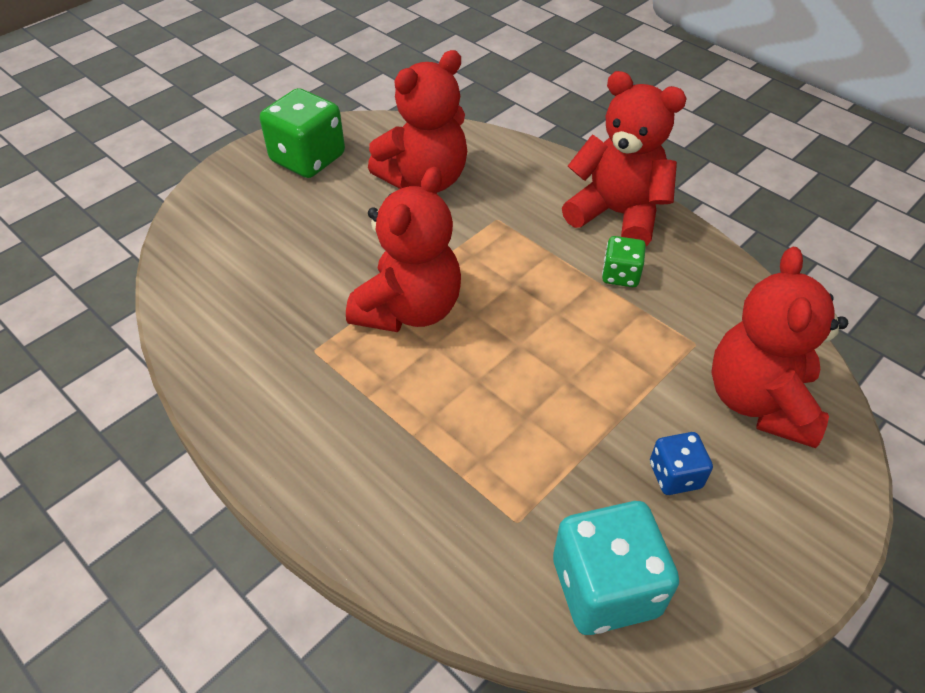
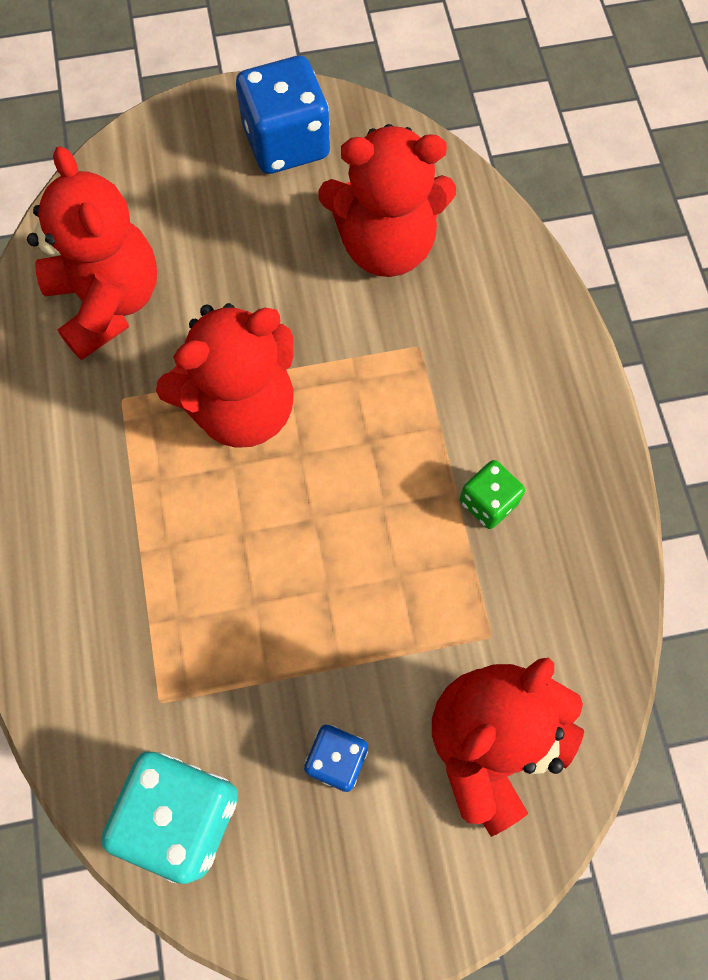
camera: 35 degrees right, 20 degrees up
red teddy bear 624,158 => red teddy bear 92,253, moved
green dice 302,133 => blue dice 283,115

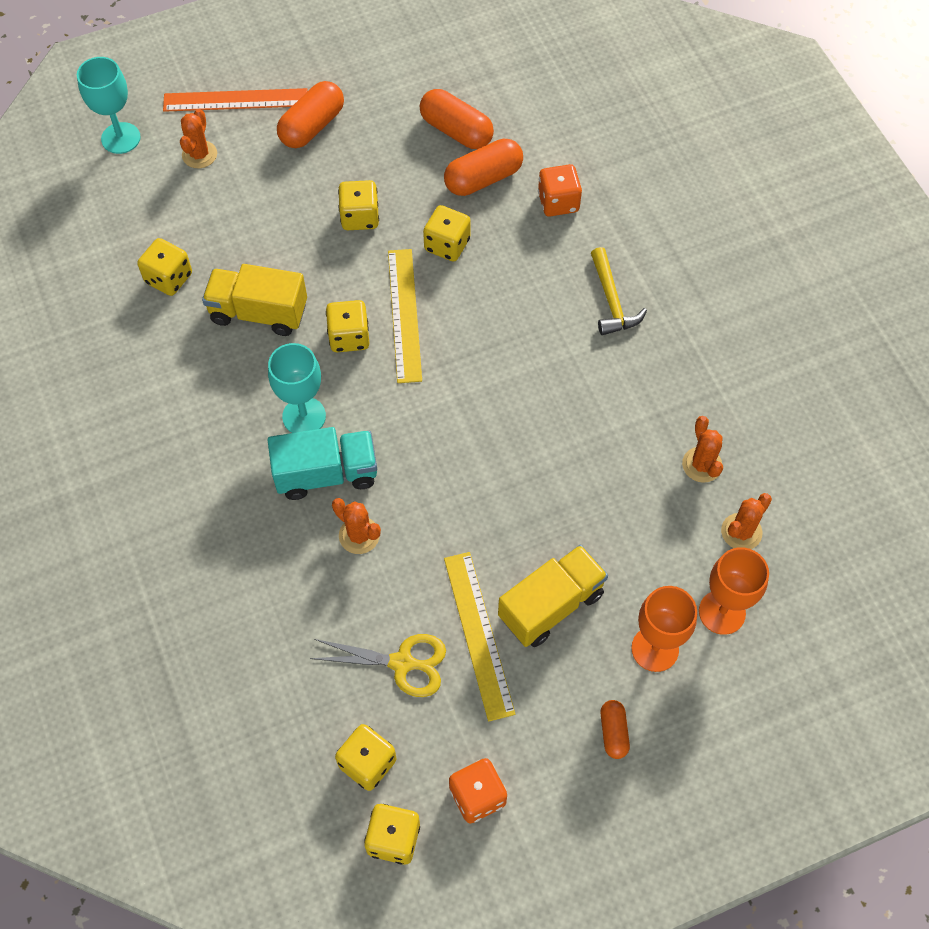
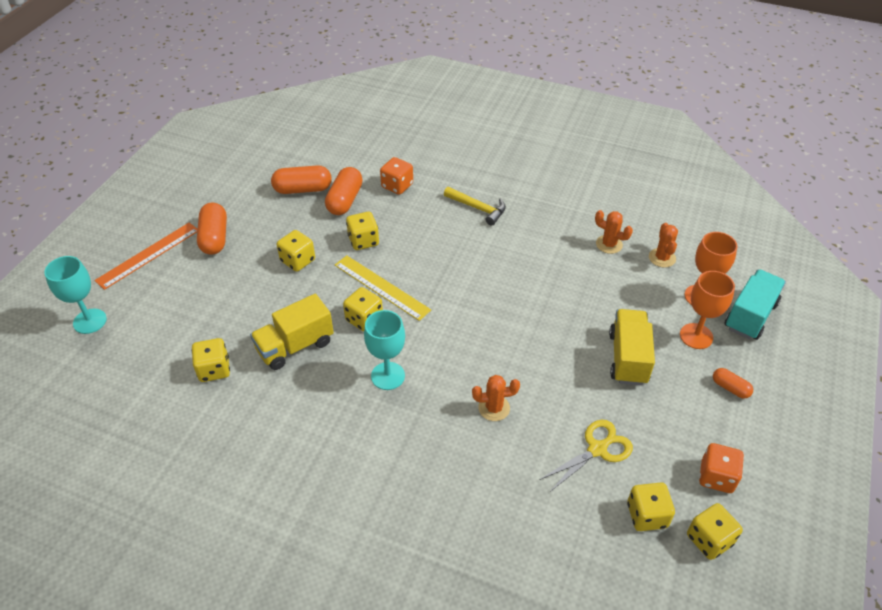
camera: 45 degrees left, 15 degrees down
orange cactus 198,138 => nothing
turquoise truck 322,463 => turquoise truck 755,304, moved
yellow ruler 479,637 => nothing

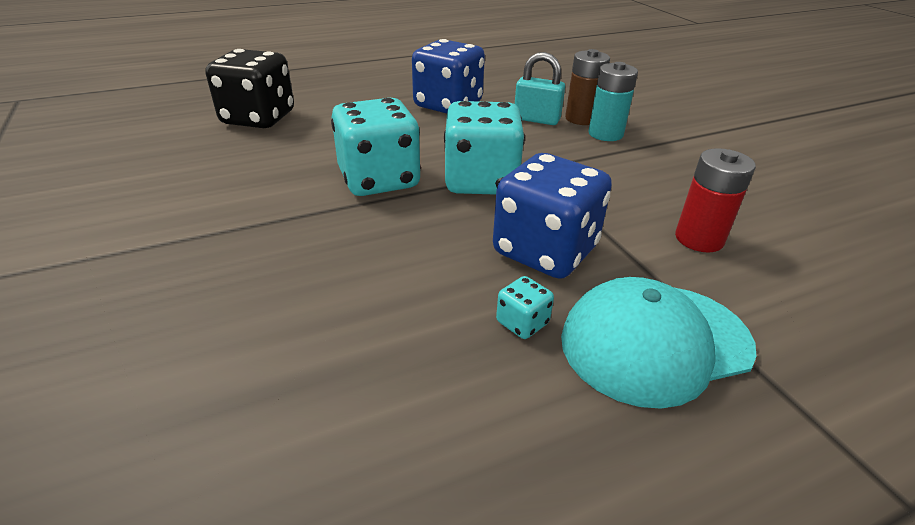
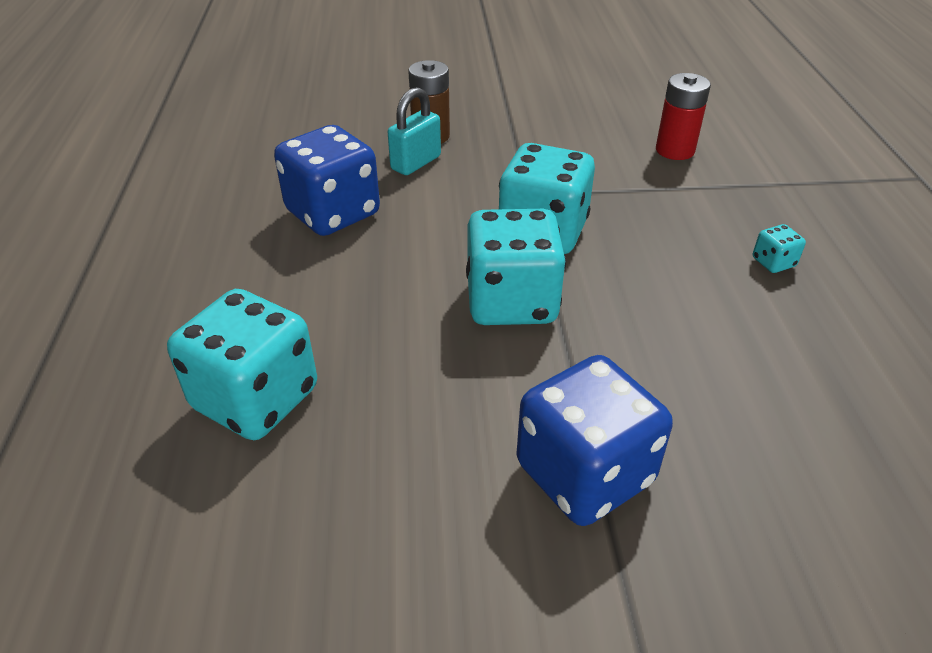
camera: 70 degrees left, 5 degrees up
black dice 249,88 => turquoise dice 242,364
turquoise battery 613,101 => nothing
blue dice 552,216 => blue dice 595,440, moved
turquoise cap 658,343 => nothing

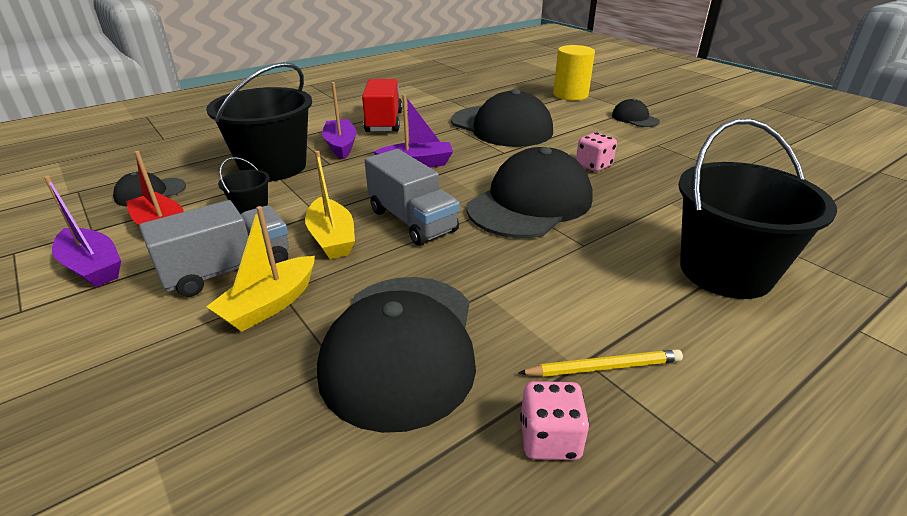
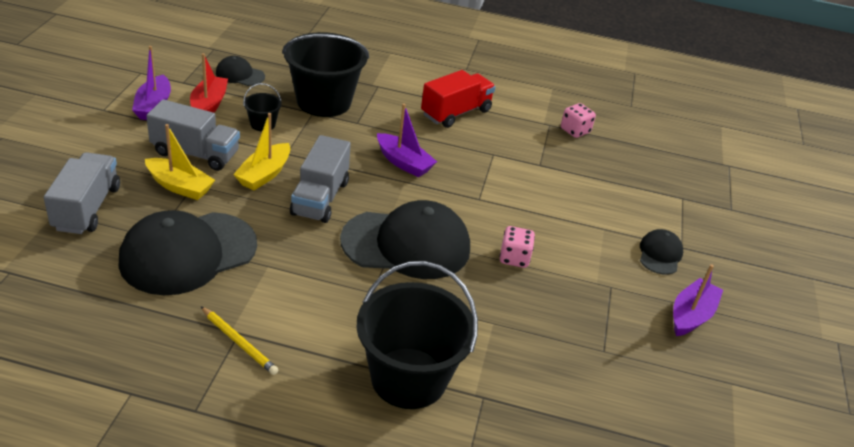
camera: 45 degrees right, 5 degrees up
yellow cylinder 574,73 => nothing
purple boat 339,120 => purple boat 698,300, moved
black cap 502,118 => nothing
yellow boat 260,269 => yellow boat 180,162, 150 degrees counterclockwise
pink dice 554,420 => pink dice 578,120, moved
nothing => grey truck 82,193

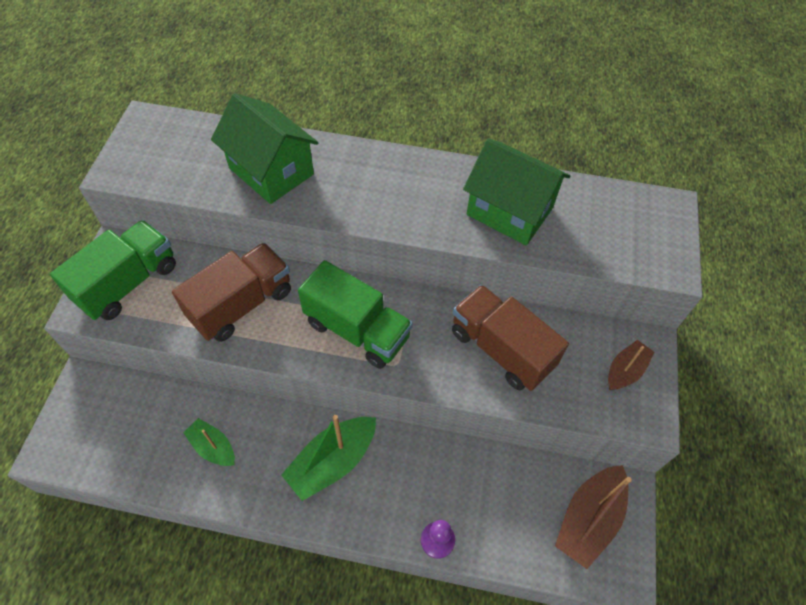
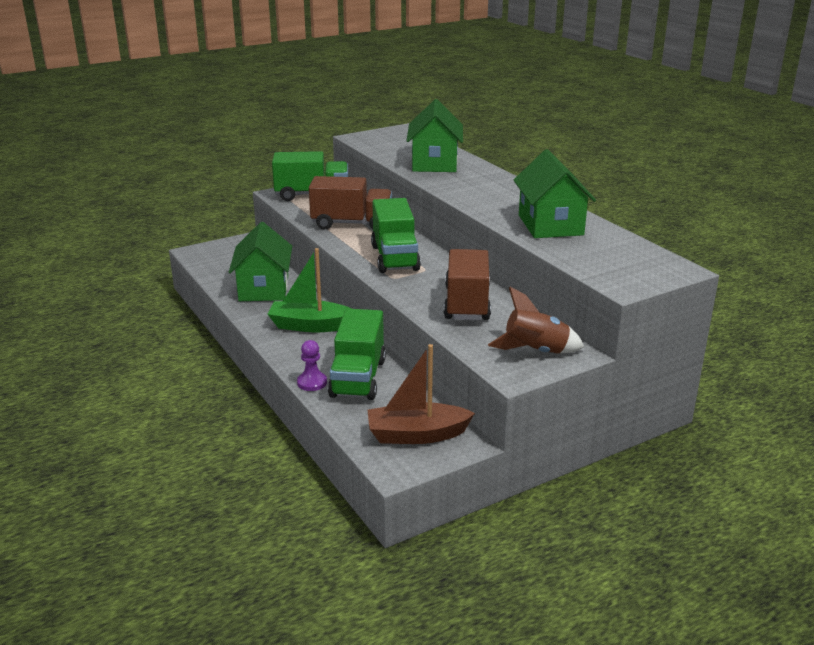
camera: 50 degrees right, 30 degrees down
brown boat 631,365 => brown rocket 536,320
green boat 209,442 => green house 260,261
nothing => green truck 357,354

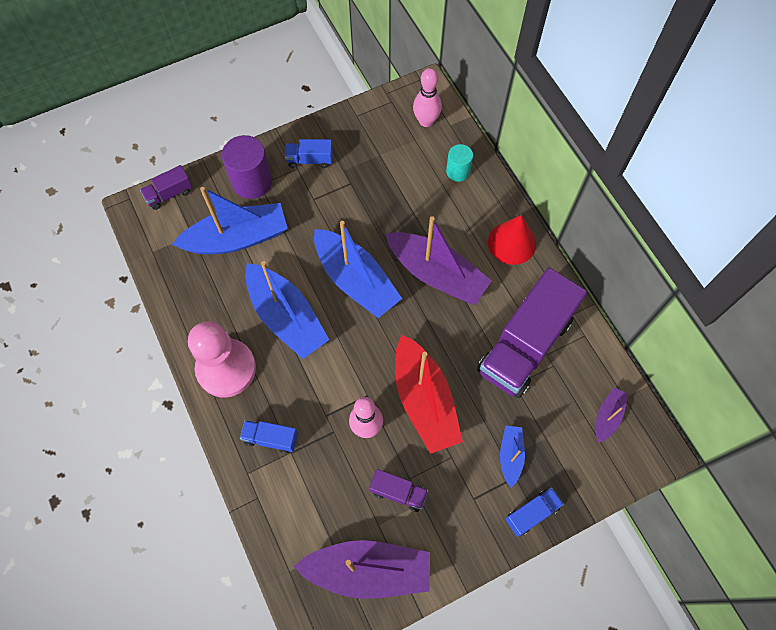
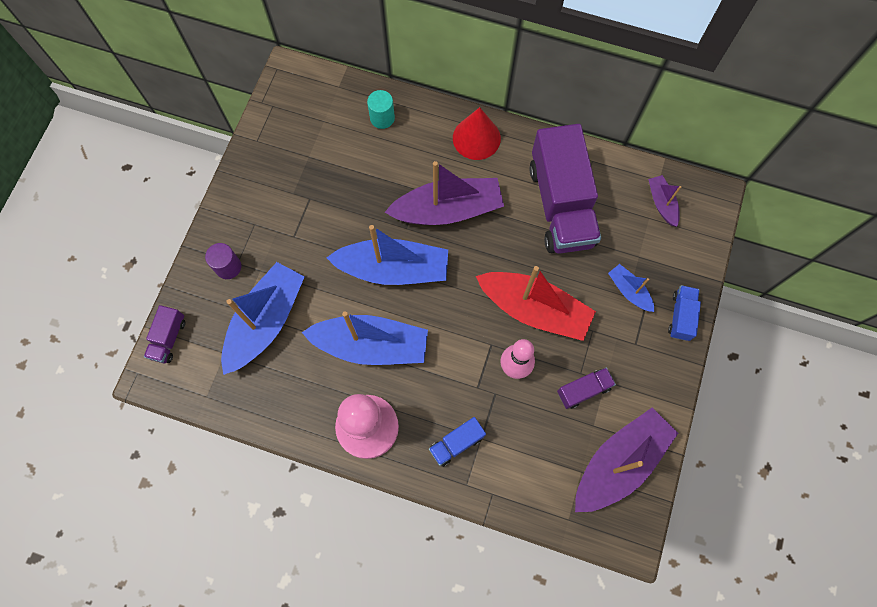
camera: 45 degrees left, 5 degrees up
pink bowling pin 427,97 => nothing
purple cylinder 247,167 => purple cylinder 223,261, x0.60
blue truck 309,153 => nothing

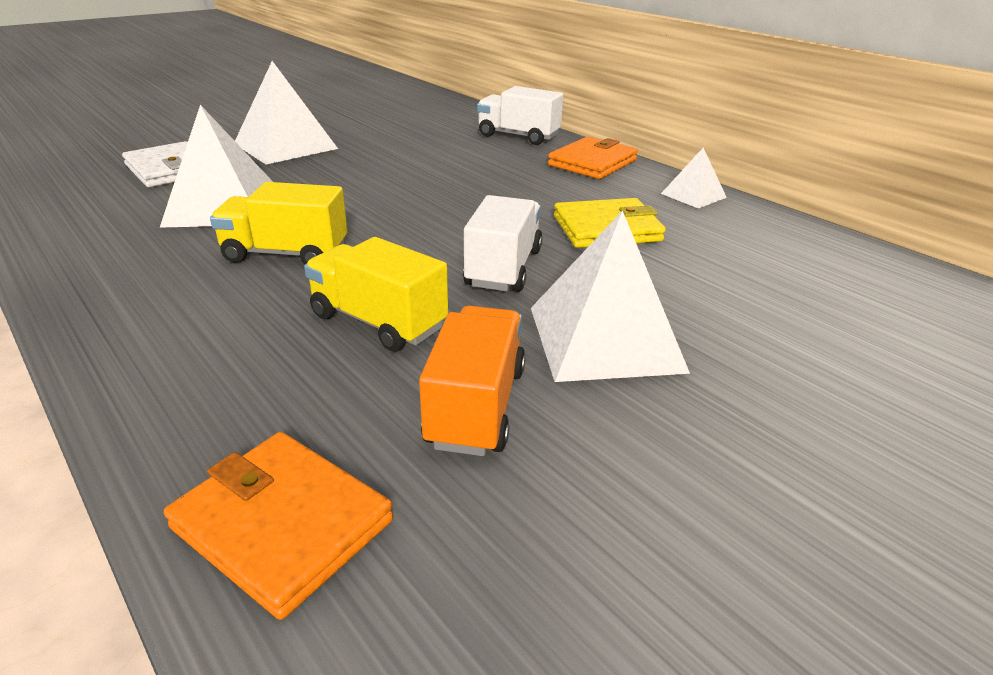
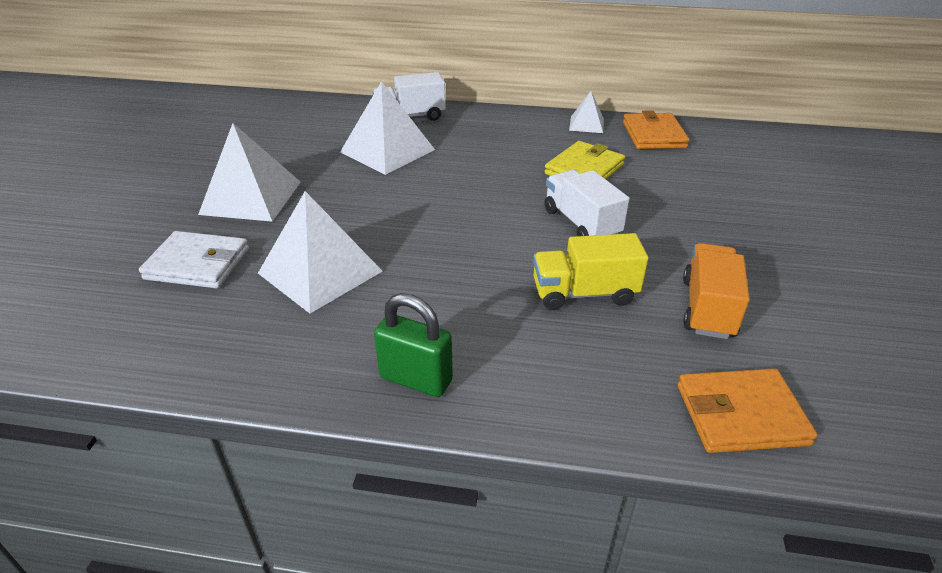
camera: 40 degrees left, 5 degrees up
orange wallet 593,158 => orange wallet 656,129, moved
yellow truck 278,223 => nothing
white pyramid 610,296 => white pyramid 387,128, moved
orange truck 472,381 => orange truck 716,291, 45 degrees clockwise
nothing => green padlock 413,345

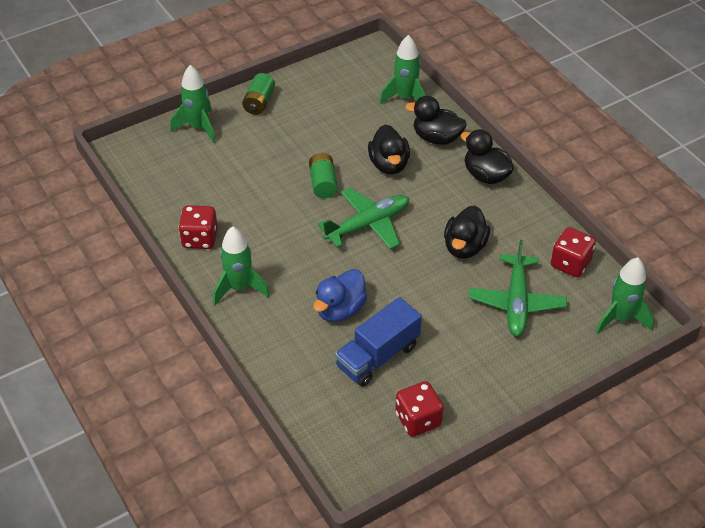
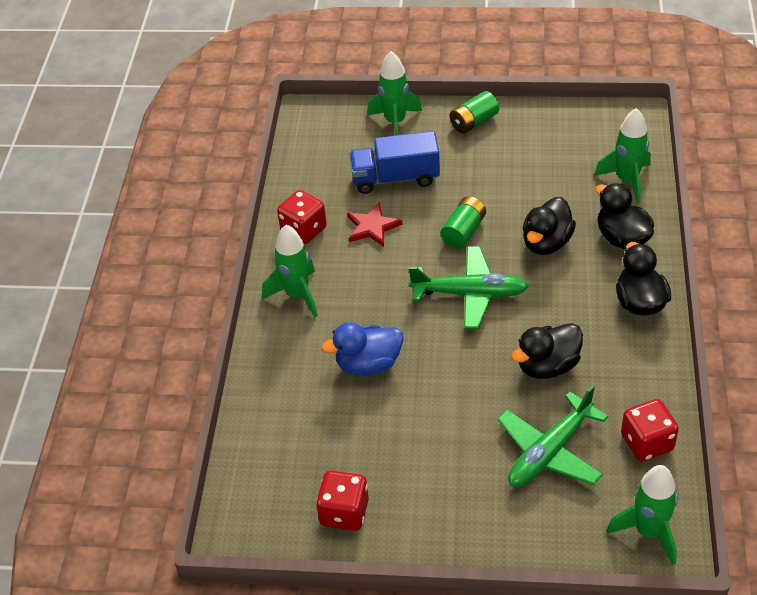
camera: 40 degrees right, 0 degrees up
blue truck 378,342 => blue truck 394,162, moved
nothing => red star 375,224

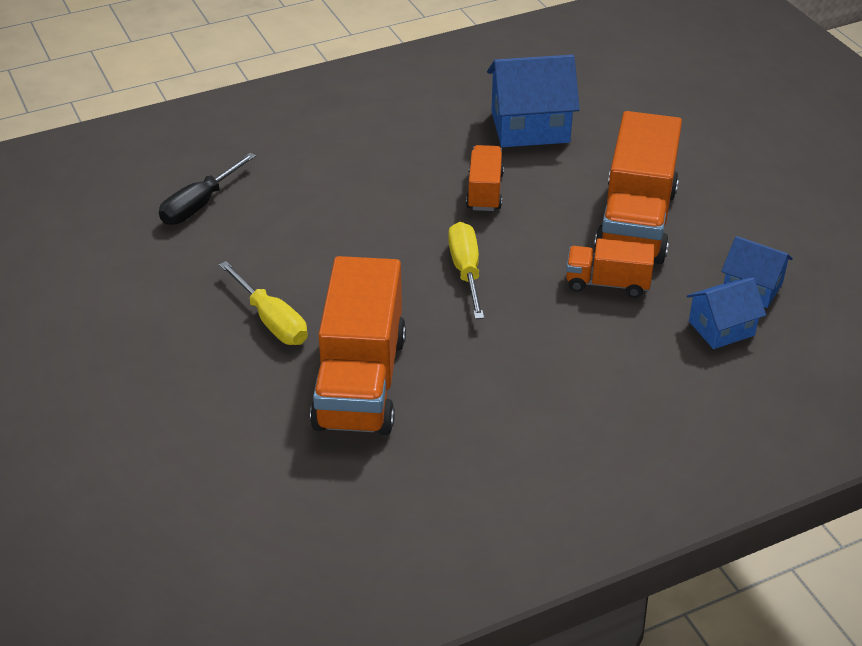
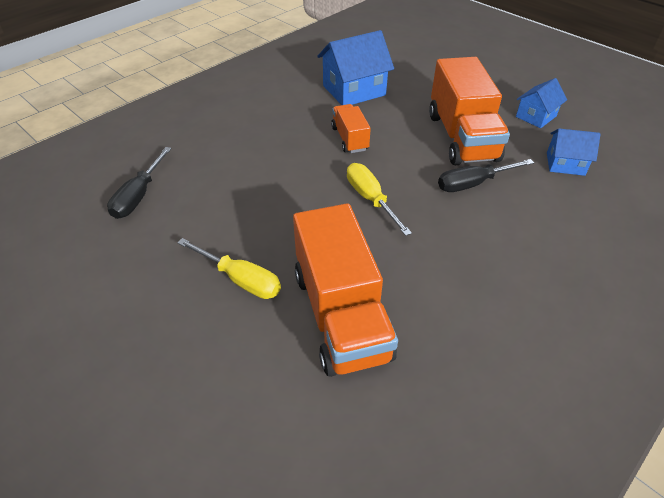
camera: 20 degrees left, 5 degrees up
orange truck 610,268 => black screwdriver 486,175
blue house 726,313 => blue house 541,103, moved

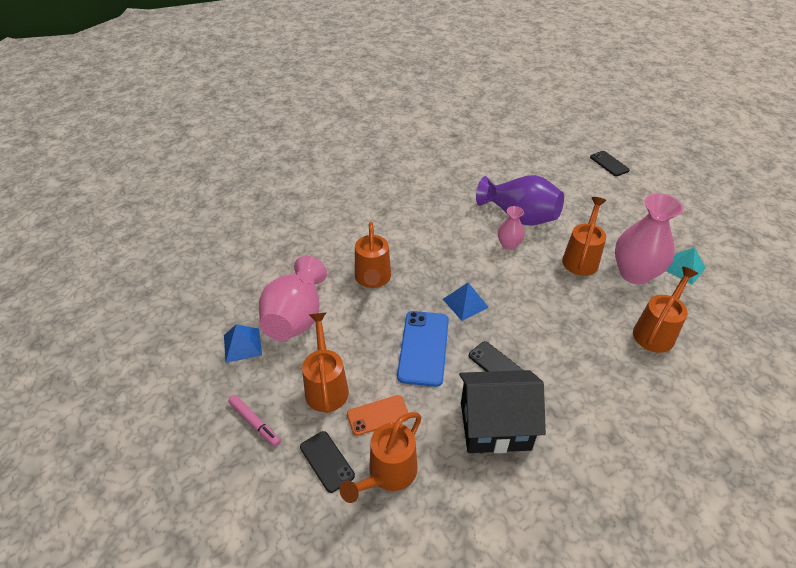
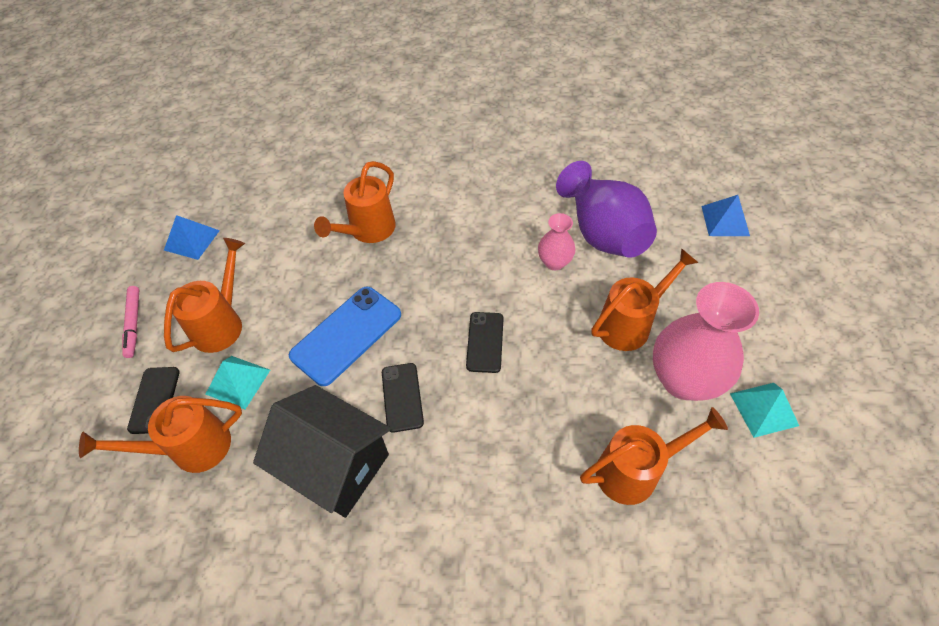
camera: 35 degrees right, 10 degrees up
black phone 610,163 => black phone 485,342, moved
pink vase 293,298 => nothing
blue pyramid 466,301 => blue pyramid 725,215, moved
orange phone 377,415 => turquoise pyramid 237,382

